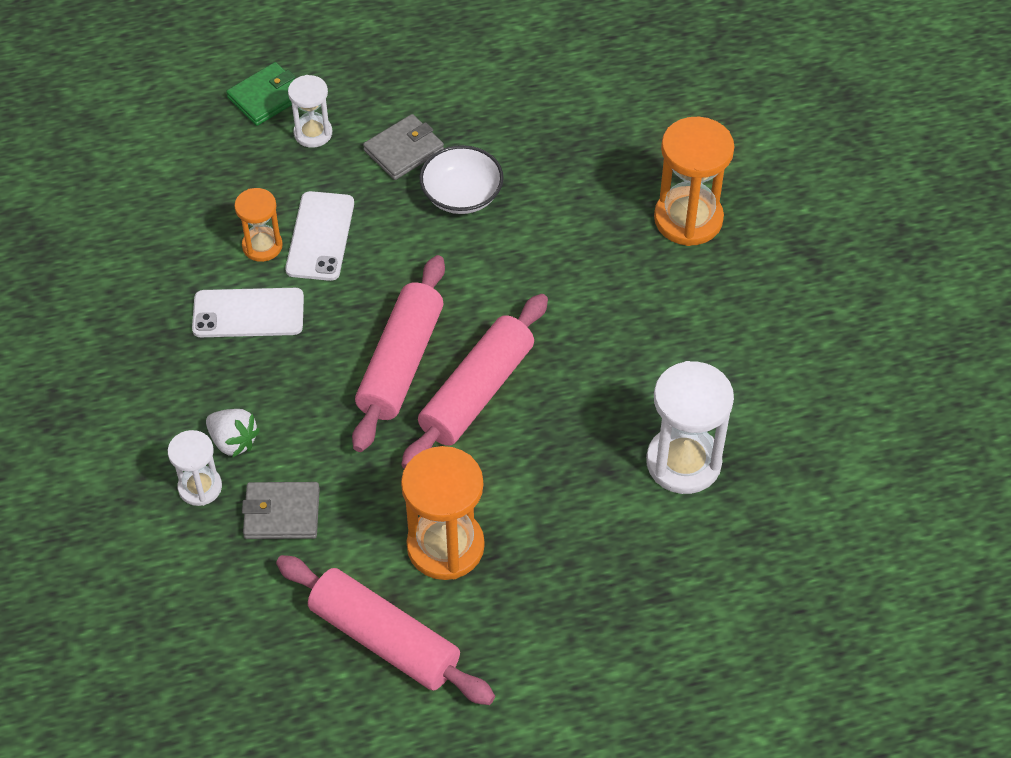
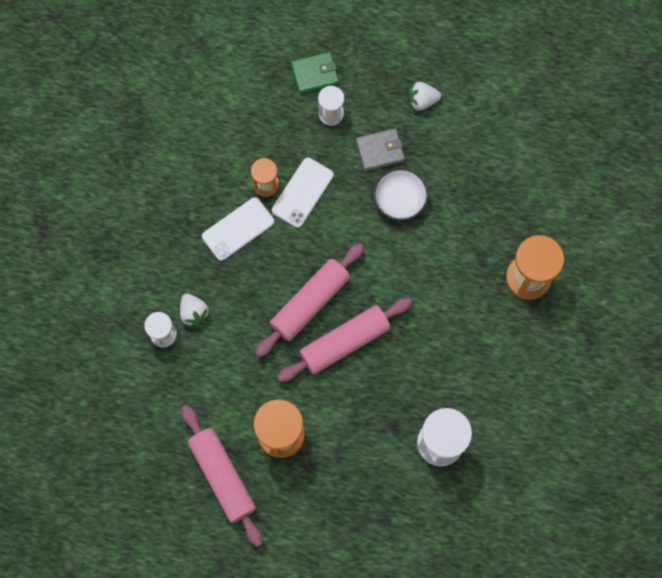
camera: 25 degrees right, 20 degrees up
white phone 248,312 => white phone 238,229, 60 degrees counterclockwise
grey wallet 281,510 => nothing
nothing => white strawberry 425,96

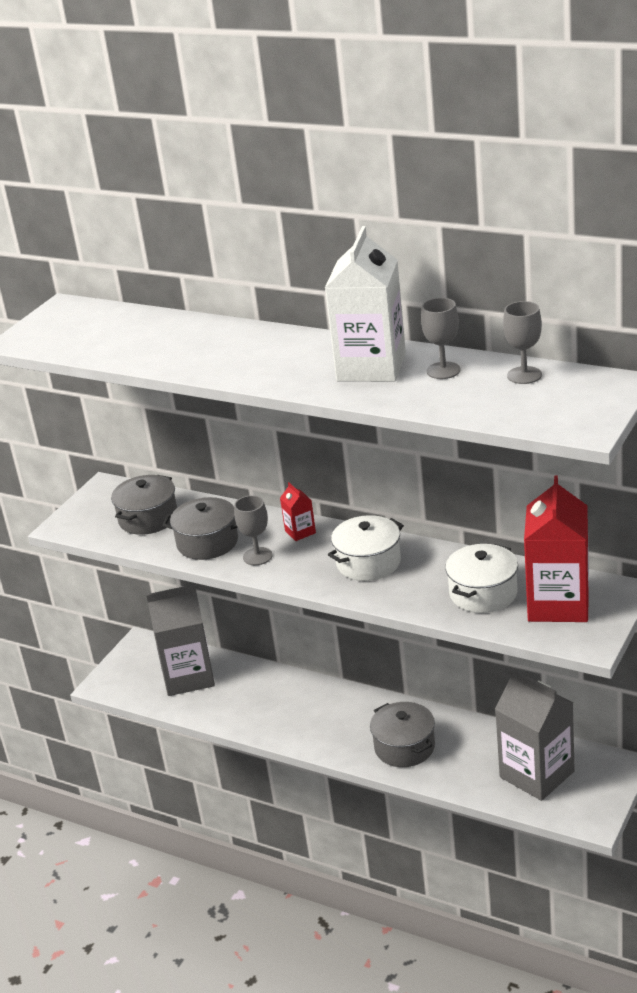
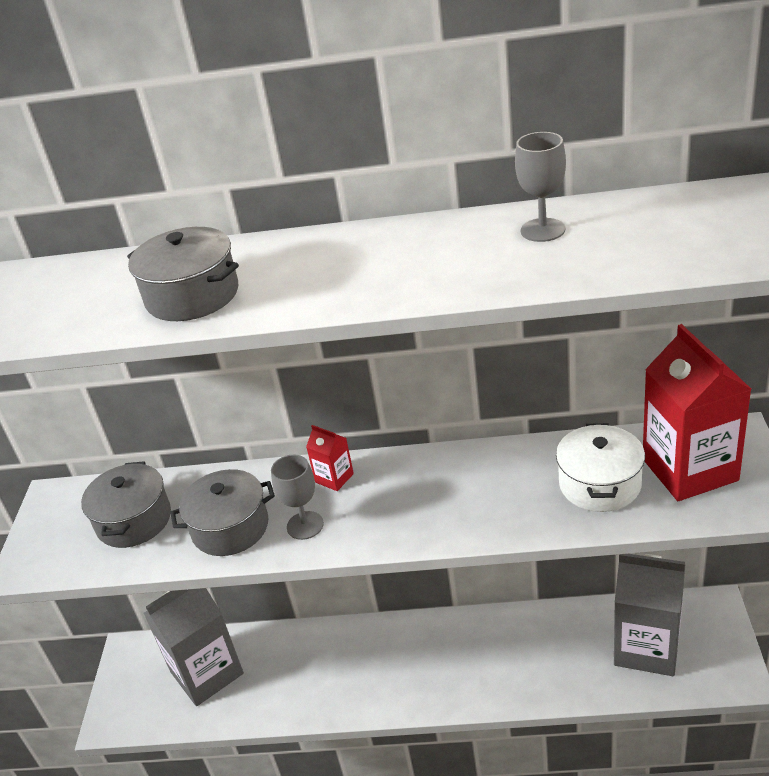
camera: 25 degrees left, 5 degrees up
white carton 365,304 => nothing
grey goblet 522,342 => nothing
white pot 366,548 => nothing
grey pot 402,734 => grey pot 183,274, moved

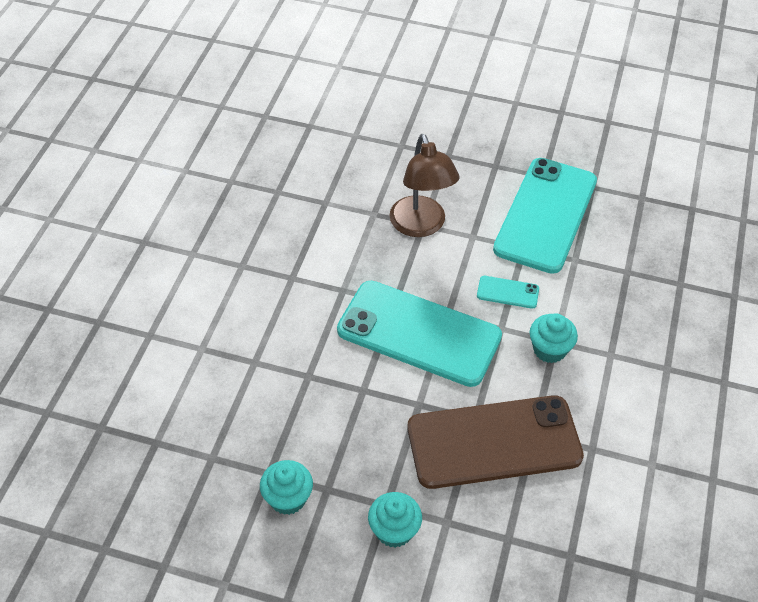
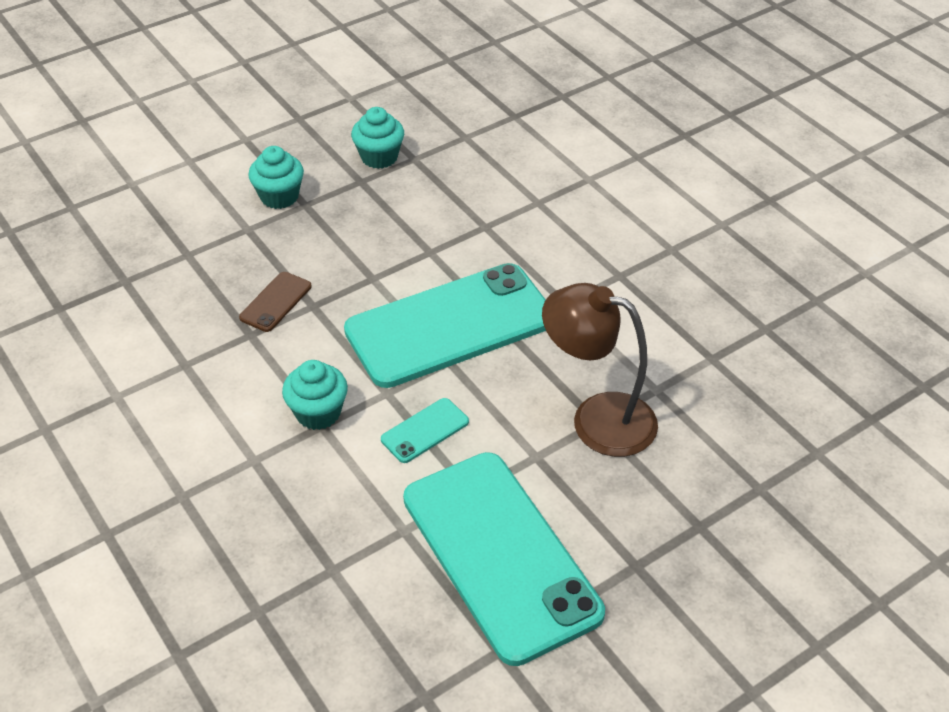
camera: 130 degrees right, 5 degrees down
brown phone 495,442 => brown phone 275,302, x0.40

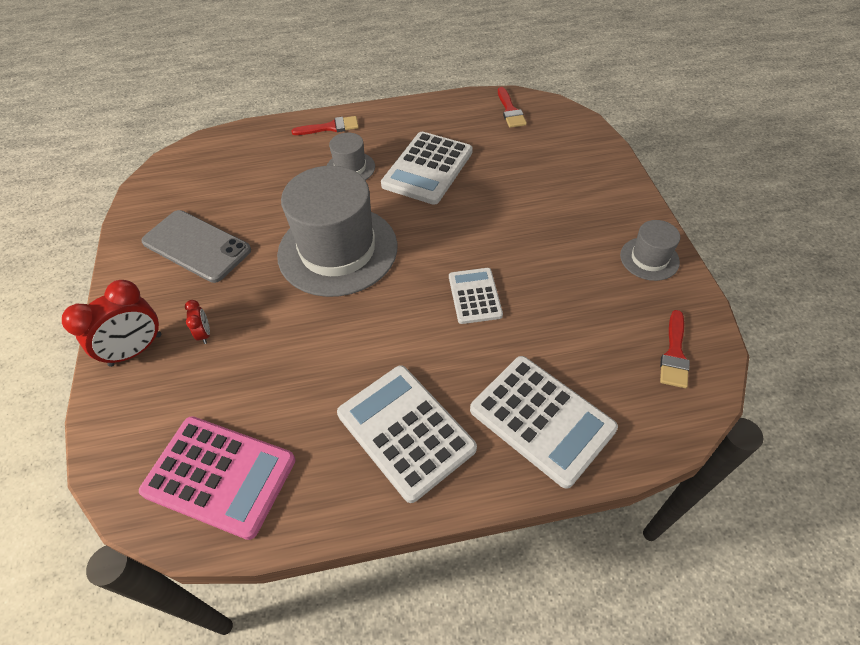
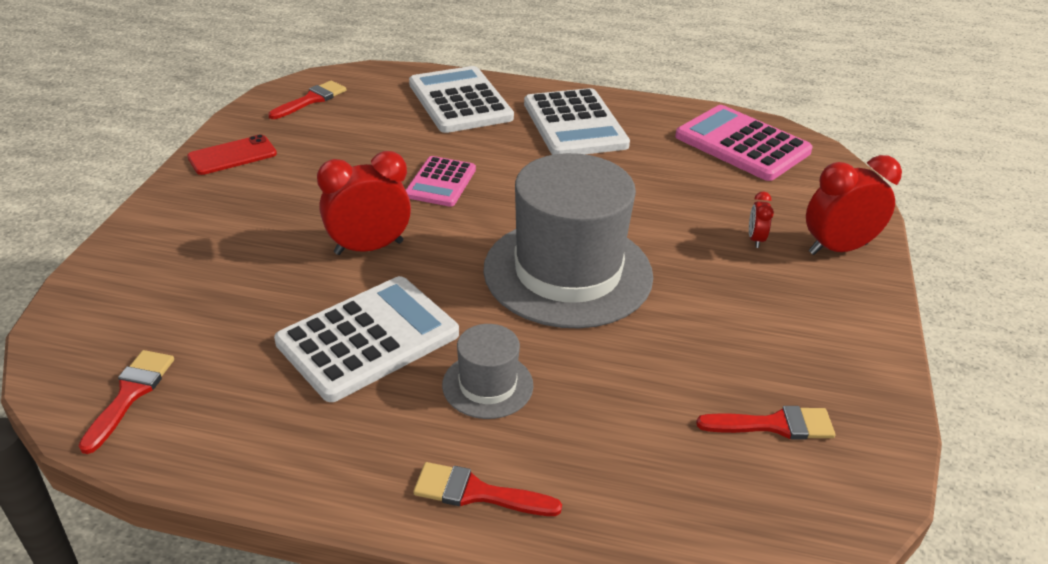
camera: 160 degrees left, 15 degrees down
grey phone 196,246 => nothing
grey hat 650,250 => red phone 232,154
white calculator 476,296 => pink calculator 441,181
nothing => red clock 364,203
nothing => red brush 765,423

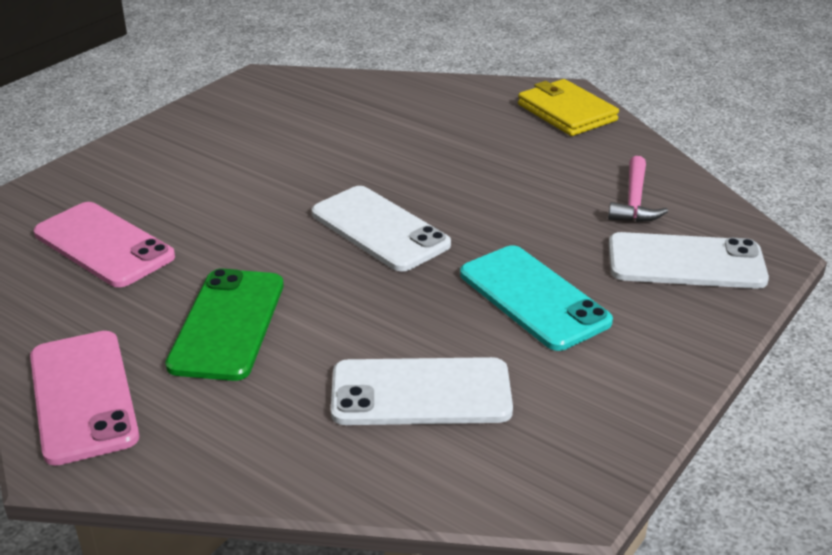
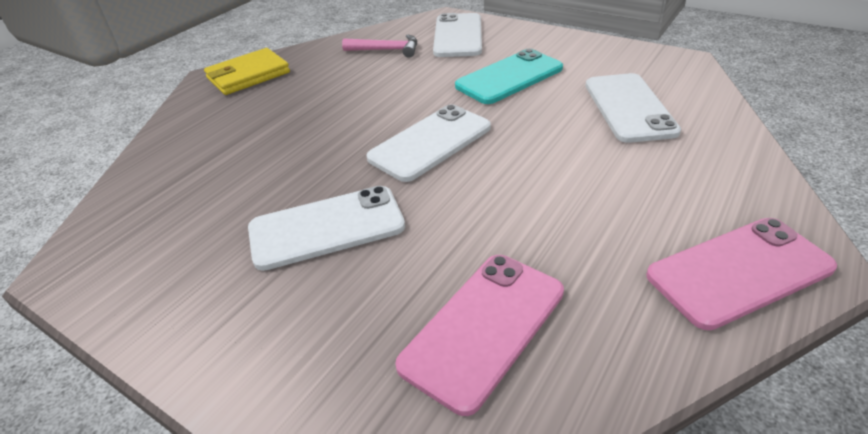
camera: 90 degrees left, 5 degrees up
green phone 224,325 => nothing
nothing => white phone 326,228

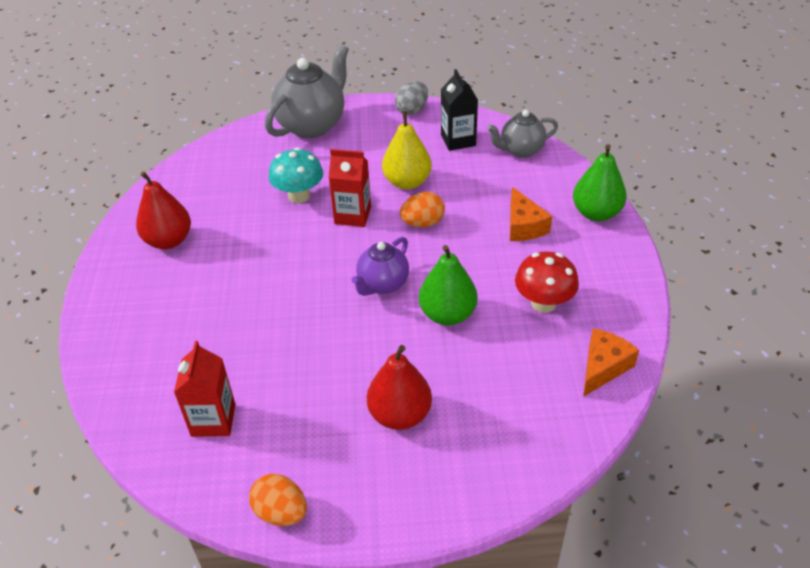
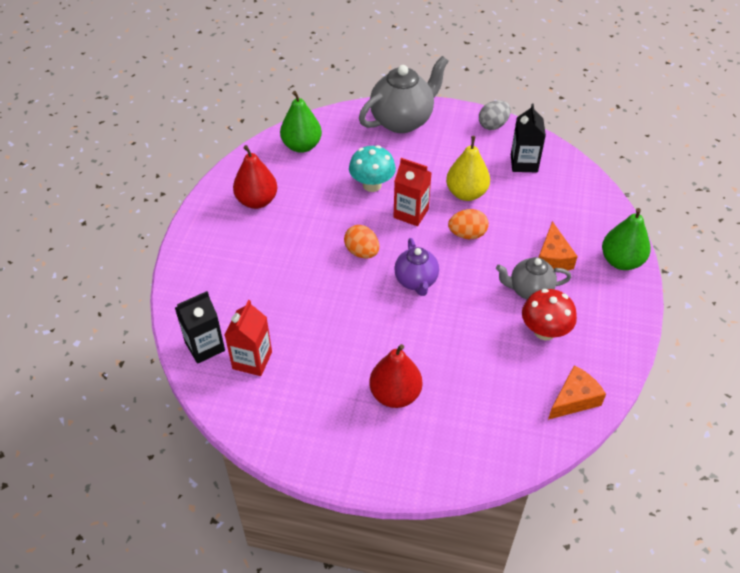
camera: 15 degrees right, 5 degrees up
grey teapot 522,134 => grey teapot 533,278, moved
purple teapot 380,266 => purple teapot 416,267, 60 degrees counterclockwise
green pear 448,285 => green pear 301,122, moved
orange egg 278,500 => orange egg 361,241, moved
nothing => black carton 200,327

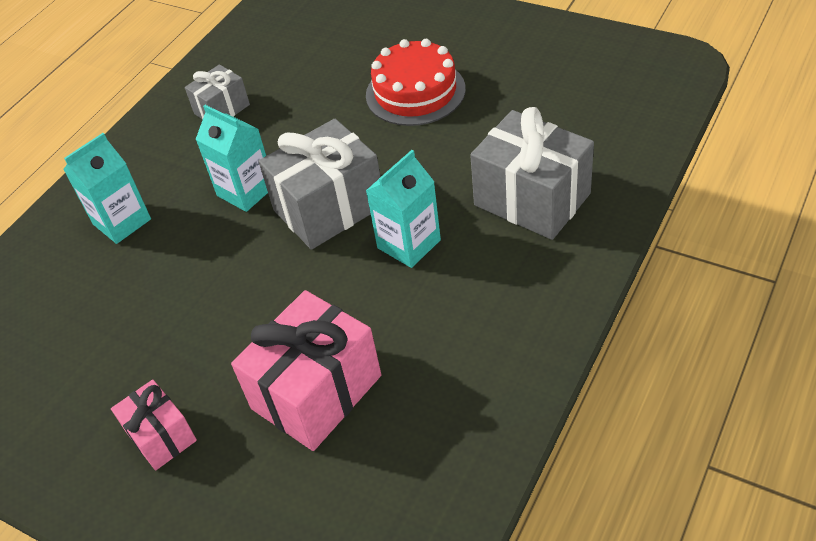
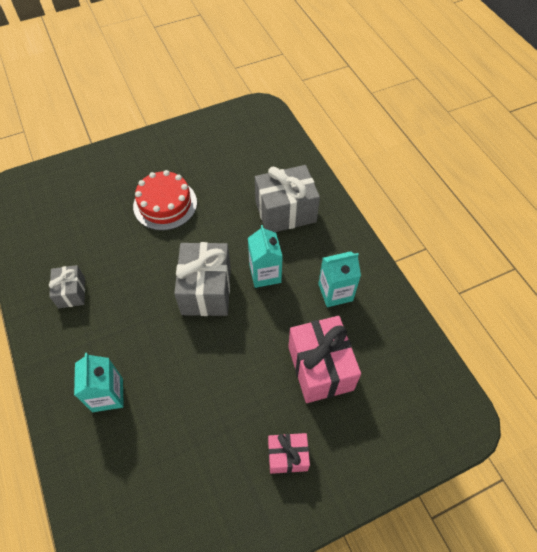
camera: 60 degrees left, 10 degrees up
turquoise carton 231,158 => turquoise carton 339,279, moved

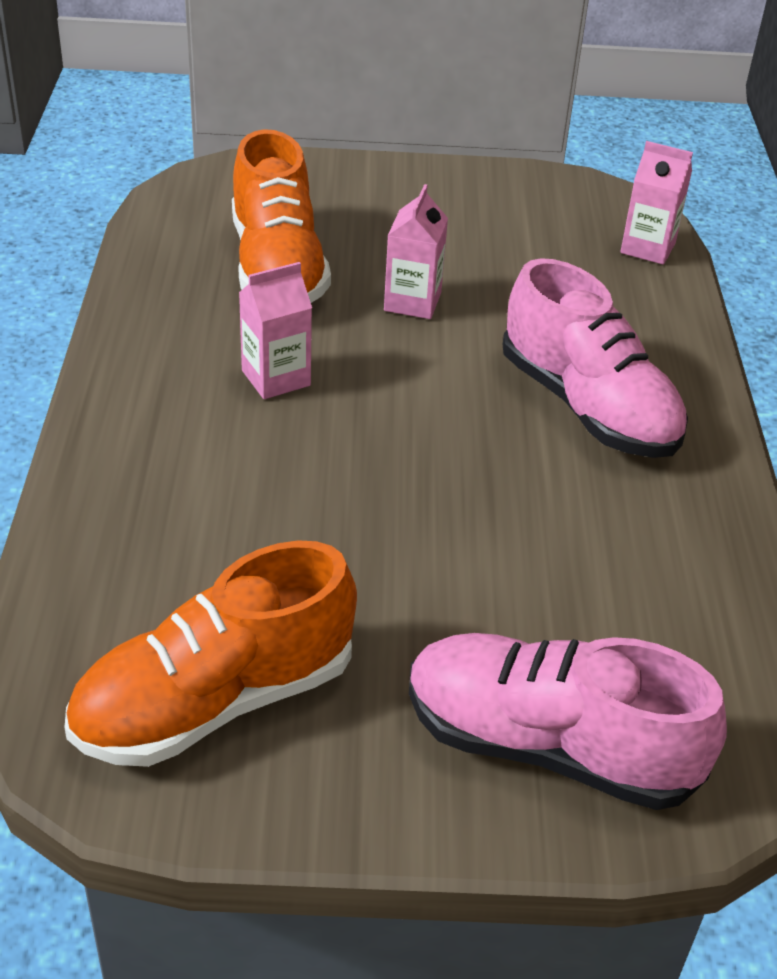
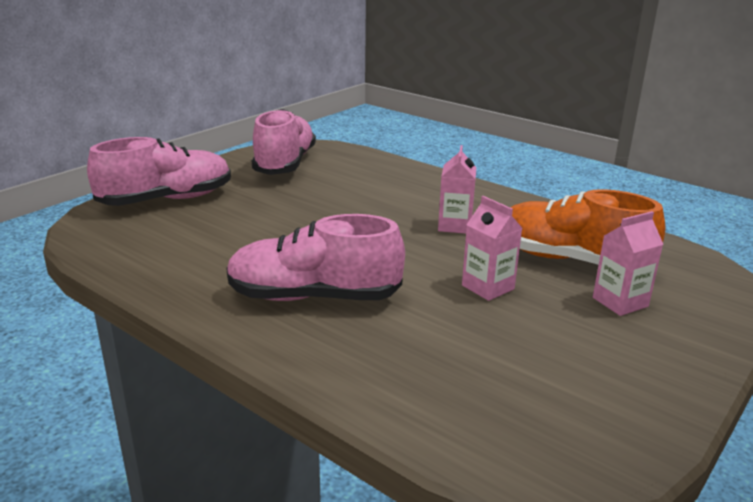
camera: 130 degrees right, 15 degrees down
pink carton 656,203 => pink carton 628,263, moved
orange shoe 210,653 => pink shoe 284,142

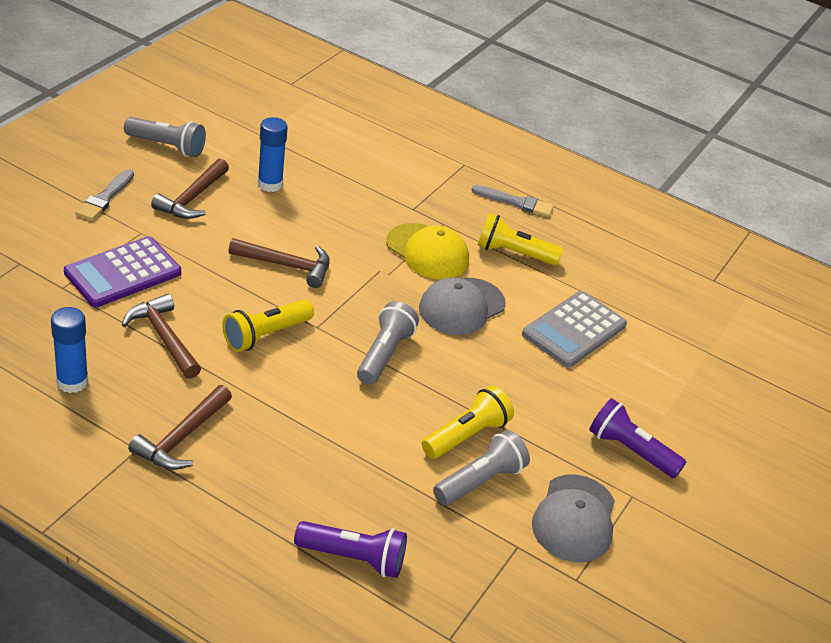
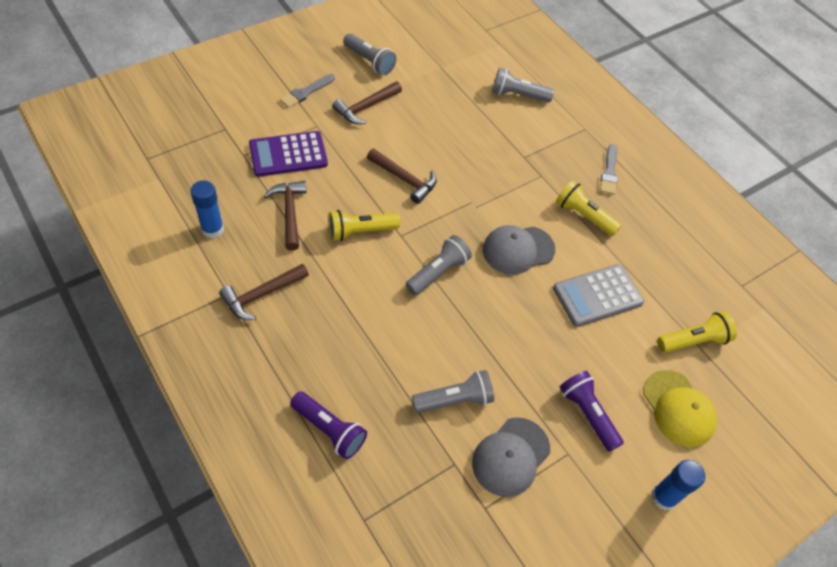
camera: 25 degrees right, 15 degrees up
blue glue stick 273,154 => blue glue stick 678,485, moved
grey brush 512,201 => grey brush 609,169, 60 degrees clockwise
yellow cap 427,251 => yellow cap 680,408, moved
yellow flashlight 468,422 => yellow flashlight 697,332, moved
nothing => grey flashlight 523,85

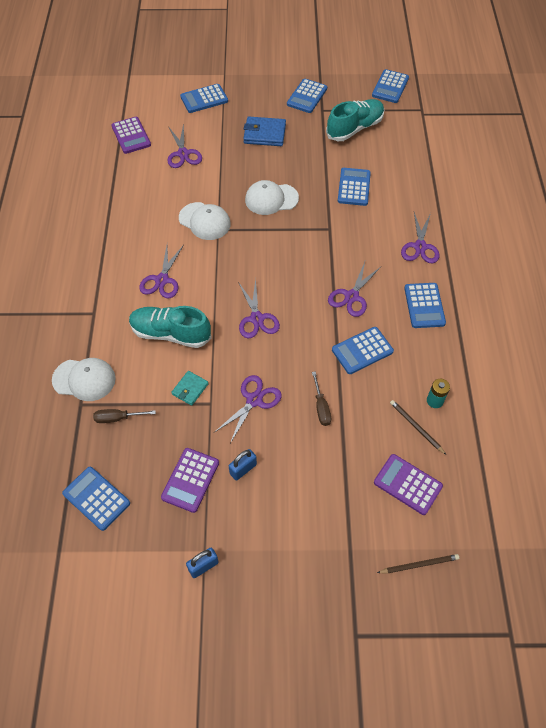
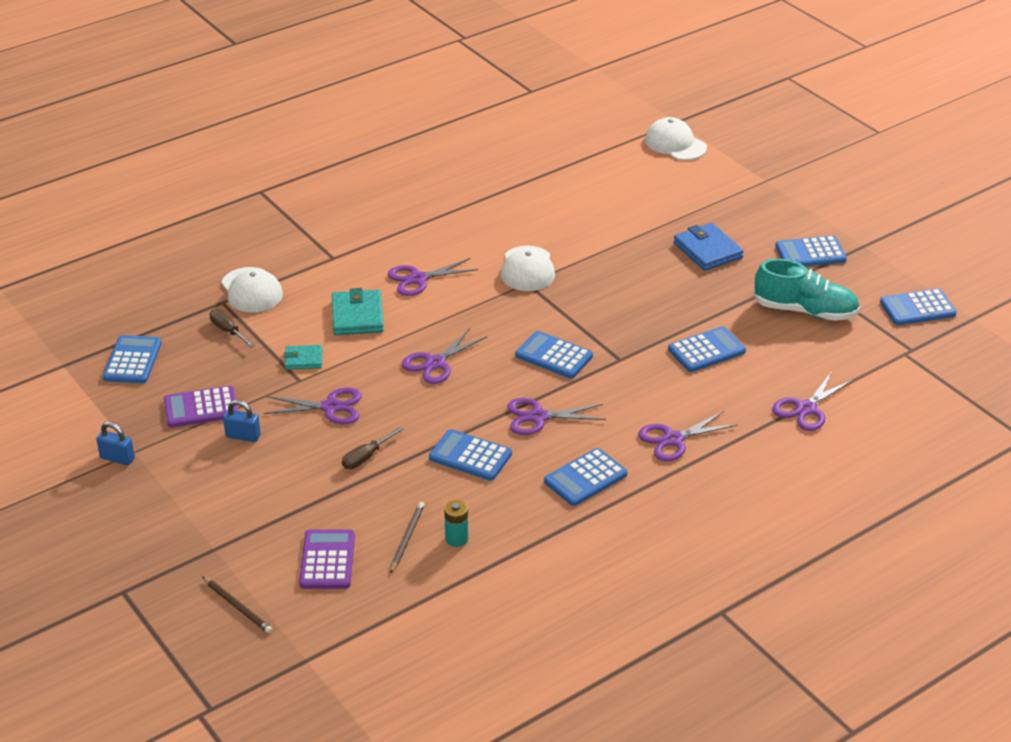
camera: 55 degrees right, 20 degrees down
blue calculator 204,98 => blue calculator 554,354, moved
purple calculator 131,135 => nothing
purple scissors 184,145 => purple scissors 812,401, moved
white cap 272,197 => white cap 676,138, moved
turquoise shoe 170,327 => turquoise wallet 358,311

